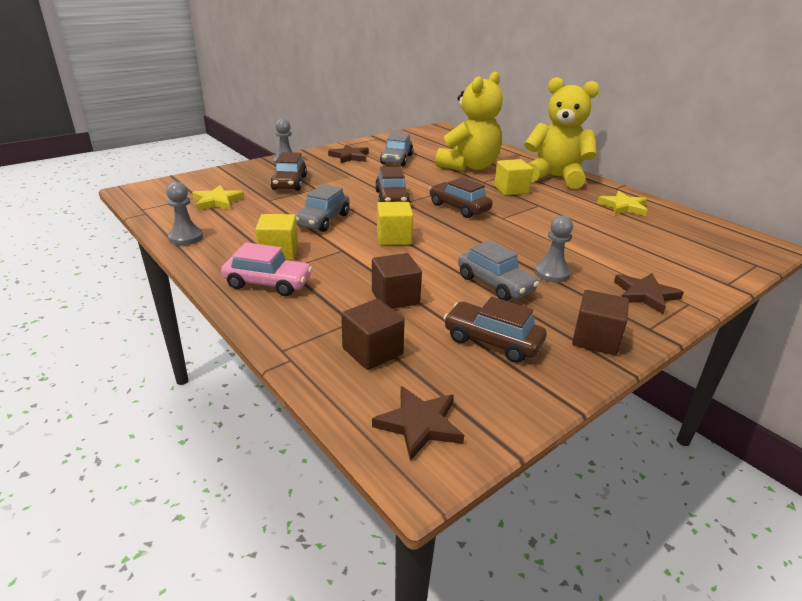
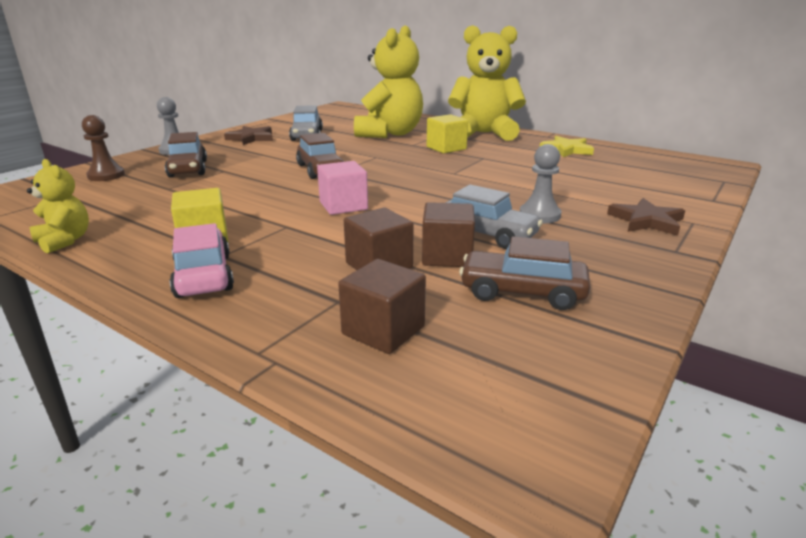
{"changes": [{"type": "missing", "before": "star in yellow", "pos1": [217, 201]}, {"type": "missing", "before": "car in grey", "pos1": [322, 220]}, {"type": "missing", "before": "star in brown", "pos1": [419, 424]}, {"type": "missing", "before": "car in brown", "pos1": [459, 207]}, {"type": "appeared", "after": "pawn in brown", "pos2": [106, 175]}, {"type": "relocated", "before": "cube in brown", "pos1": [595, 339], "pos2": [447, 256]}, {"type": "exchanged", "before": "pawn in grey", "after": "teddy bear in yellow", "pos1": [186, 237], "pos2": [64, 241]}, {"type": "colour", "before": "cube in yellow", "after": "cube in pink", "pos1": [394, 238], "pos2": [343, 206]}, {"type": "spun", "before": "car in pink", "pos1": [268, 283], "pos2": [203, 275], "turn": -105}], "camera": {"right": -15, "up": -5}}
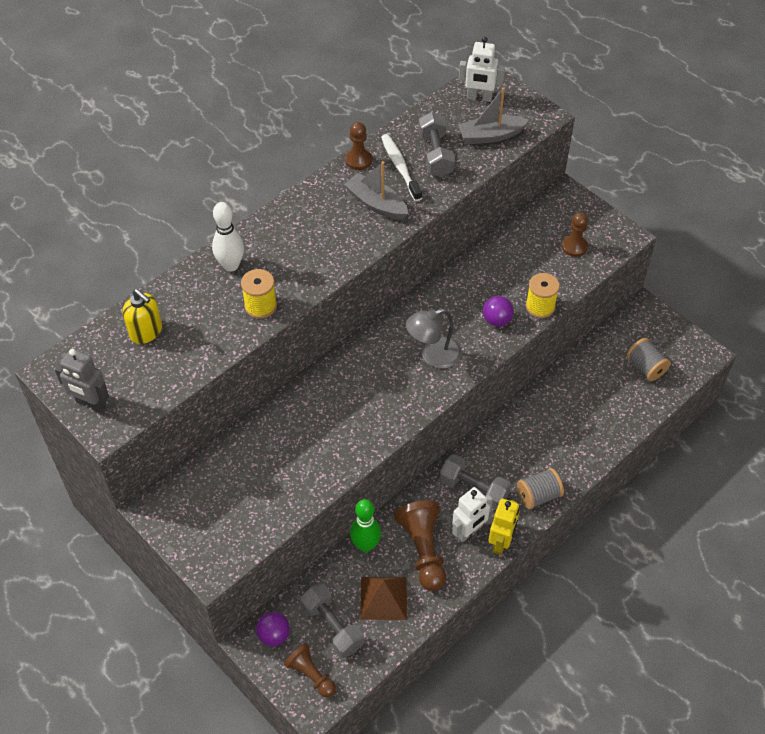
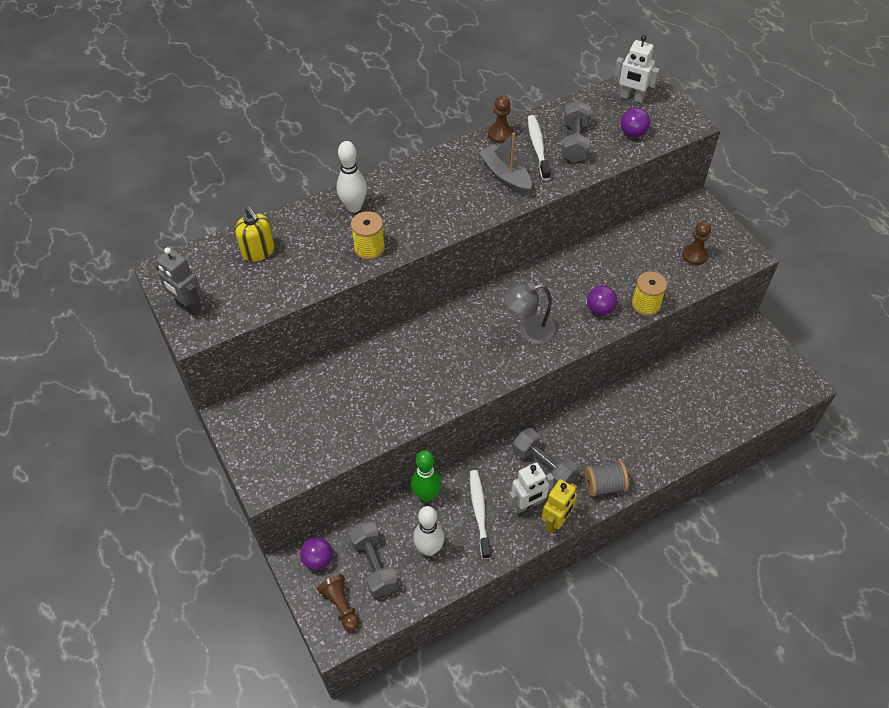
{"changes": [{"type": "missing", "before": "spool in grey", "pos1": [645, 367]}, {"type": "exchanged", "before": "pyramid in brown", "after": "bowling pin in white", "pos1": [383, 598], "pos2": [429, 548]}, {"type": "exchanged", "before": "pawn in brown", "after": "toothbrush in white", "pos1": [423, 550], "pos2": [479, 512]}, {"type": "exchanged", "before": "boat in grey", "after": "ball in purple", "pos1": [490, 136], "pos2": [633, 133]}], "camera": {"right": 15, "up": 0}}
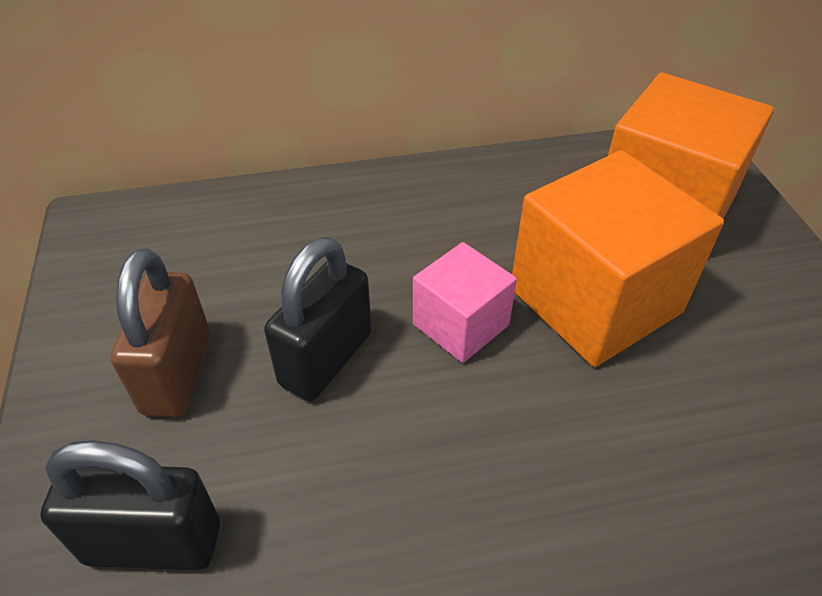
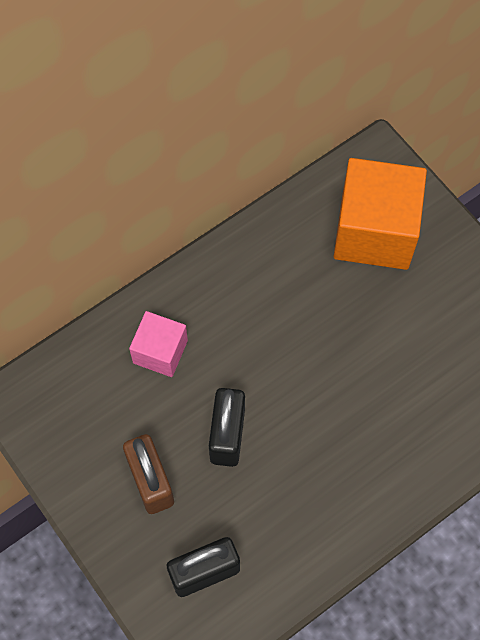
{"changes": [{"type": "missing", "before": "cube in orange", "pos1": [595, 300]}, {"type": "relocated", "before": "cube in pink", "pos1": [460, 325], "pos2": [160, 352]}], "camera": {"right": -25, "up": 20}}
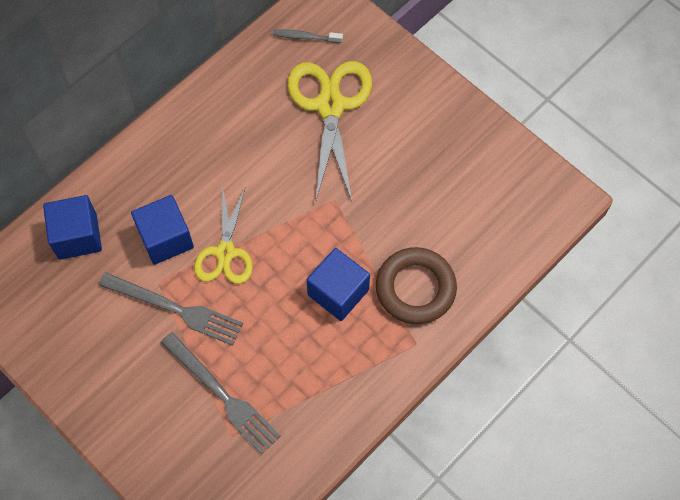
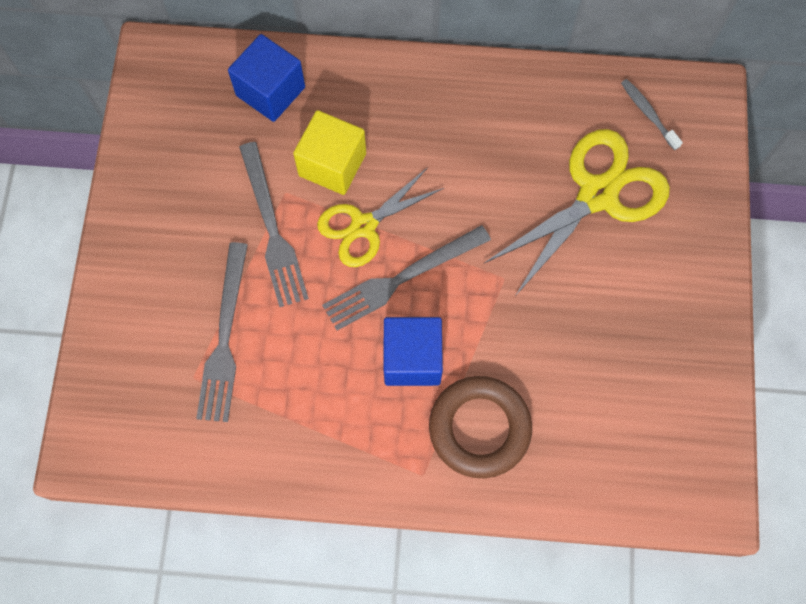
{"changes": [{"type": "appeared", "after": "fork in grey", "pos2": [402, 279]}, {"type": "colour", "before": "cube in blue", "after": "cube in yellow", "pos1": [166, 238], "pos2": [332, 164]}], "camera": {"right": 50, "up": 5}}
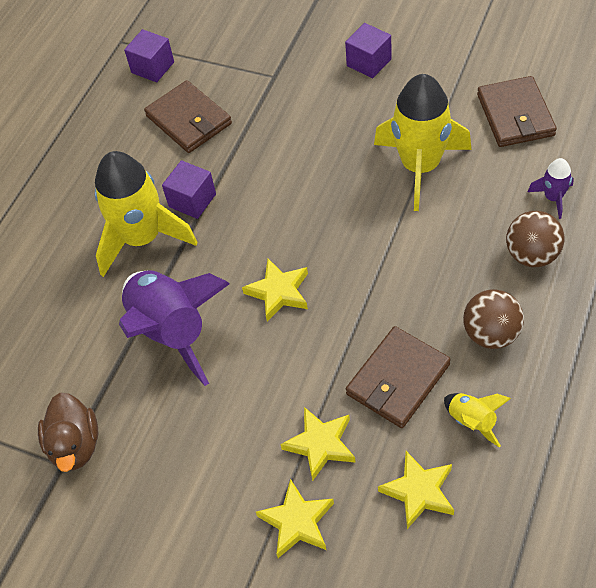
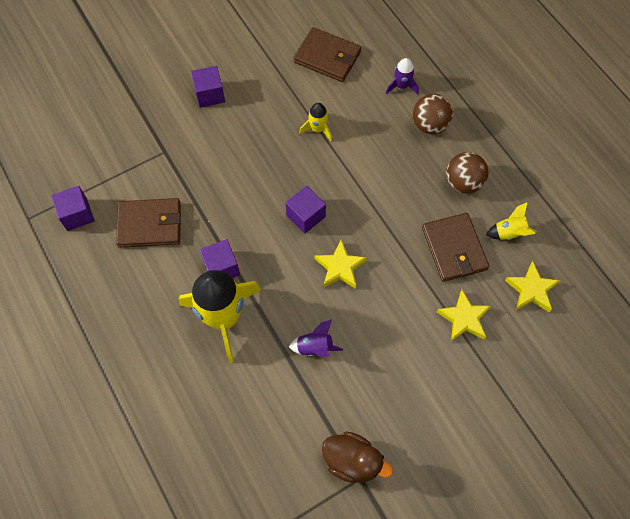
{"changes": [{"type": "missing", "before": "star in yellow", "pos1": [297, 522]}, {"type": "appeared", "after": "cube in purple", "pos2": [306, 216]}, {"type": "size", "before": "rocket in purple", "pos1": [172, 331], "pos2": [315, 347], "scale": 0.45}, {"type": "size", "before": "rocket in yellow", "pos1": [420, 166], "pos2": [317, 129], "scale": 0.45}], "camera": {"right": -60, "up": 10}}
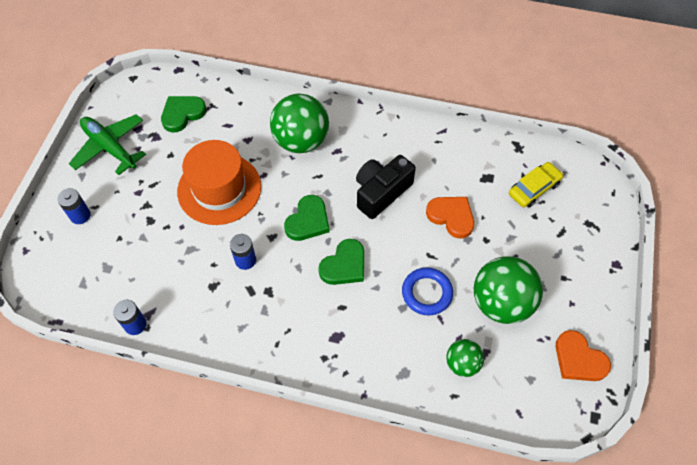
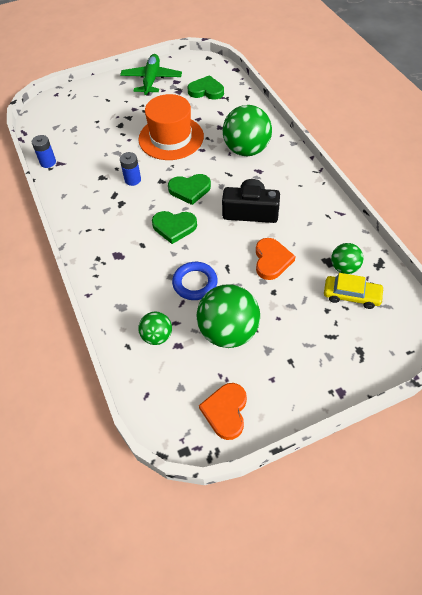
{"changes": [{"type": "missing", "before": "battery in blue", "pos1": [80, 215]}, {"type": "appeared", "after": "ball in green", "pos2": [344, 267]}], "camera": {"right": 55, "up": -5}}
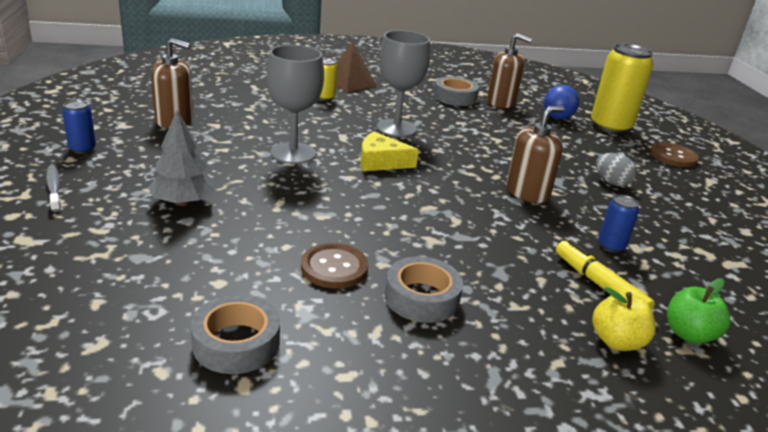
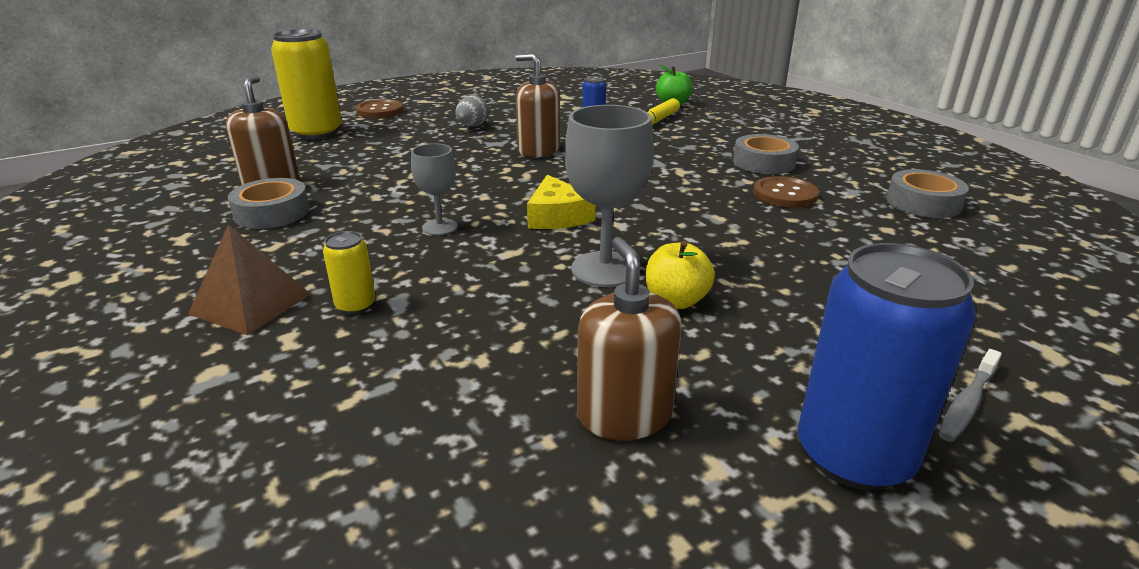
{"changes": [{"type": "missing", "before": "tree in grey", "pos1": [183, 202]}, {"type": "missing", "before": "ball in blue", "pos1": [557, 118]}, {"type": "relocated", "before": "apple in yellow", "pos1": [616, 341], "pos2": [676, 300]}, {"type": "size", "before": "can in blue", "pos1": [82, 149], "pos2": [854, 455], "scale": 2.12}, {"type": "size", "before": "goblet in grey", "pos1": [396, 128], "pos2": [440, 227], "scale": 0.58}], "camera": {"right": -110, "up": 0}}
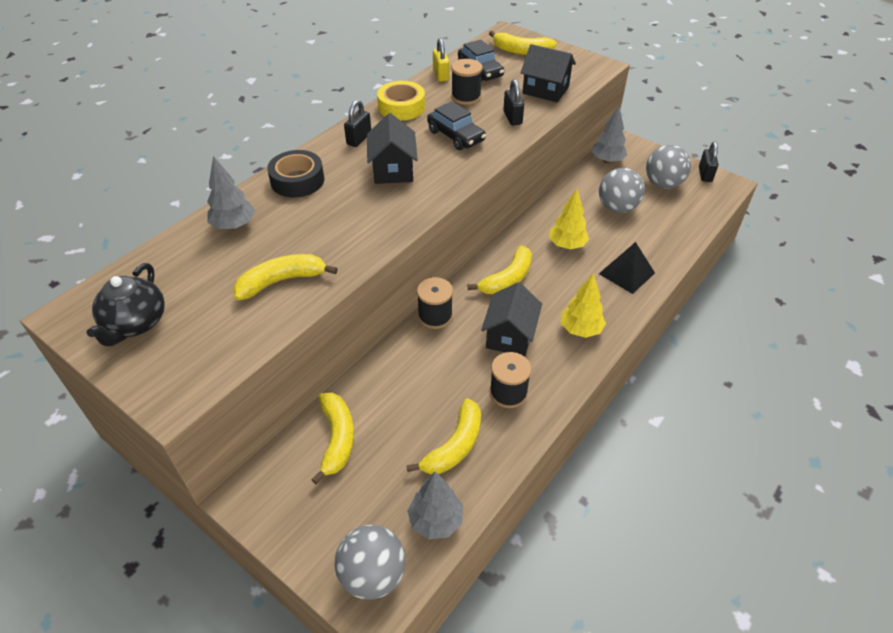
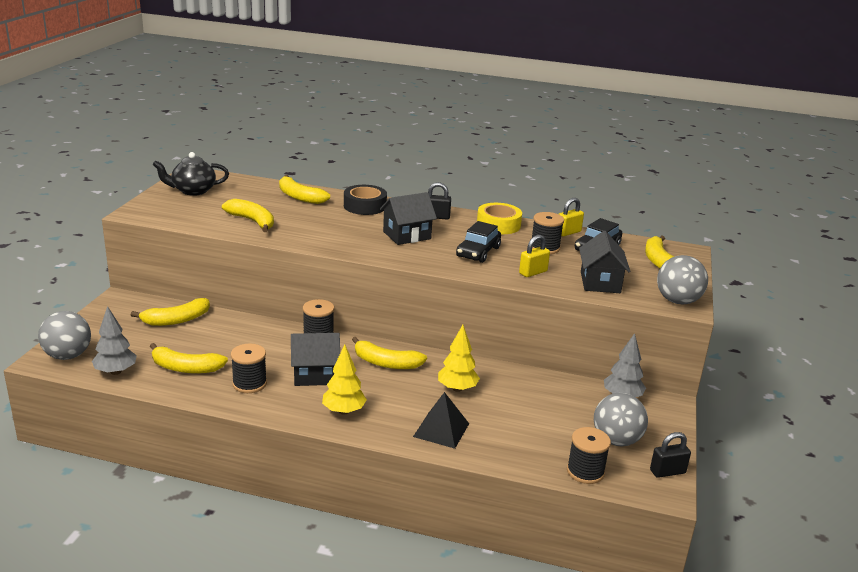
{"changes": [{"type": "appeared", "after": "spool in black", "pos2": [585, 471]}, {"type": "relocated", "before": "ball in grey", "pos1": [617, 207], "pos2": [677, 301]}, {"type": "exchanged", "before": "tree in grey", "after": "banana in yellow", "pos1": [234, 225], "pos2": [300, 197]}, {"type": "colour", "before": "padlock in black", "after": "padlock in yellow", "pos1": [512, 118], "pos2": [533, 272]}], "camera": {"right": 65, "up": -20}}
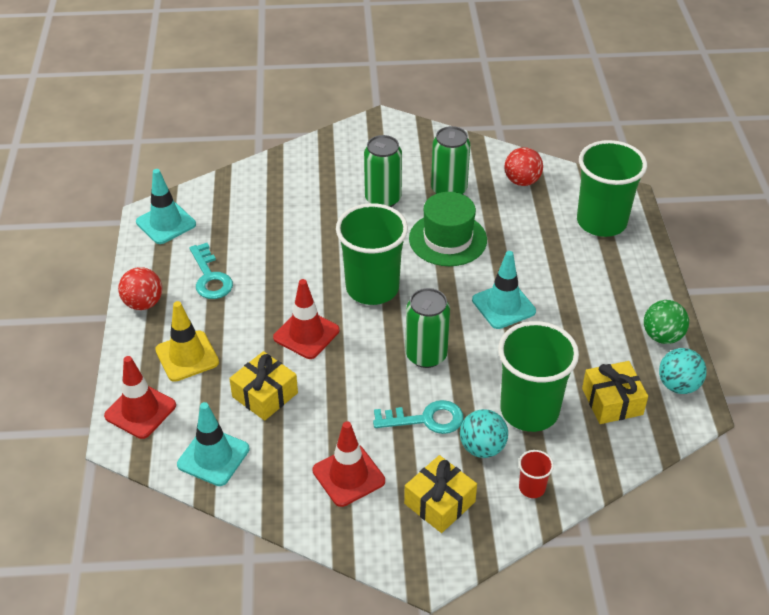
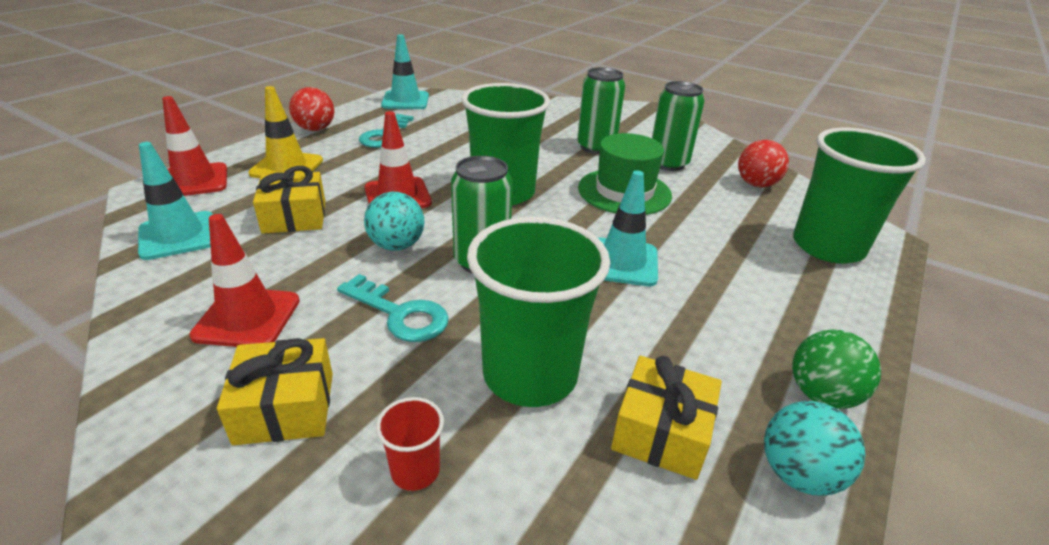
{"changes": [{"type": "relocated", "before": "ball in turquoise", "pos1": [482, 448], "pos2": [397, 245]}], "camera": {"right": 35, "up": -10}}
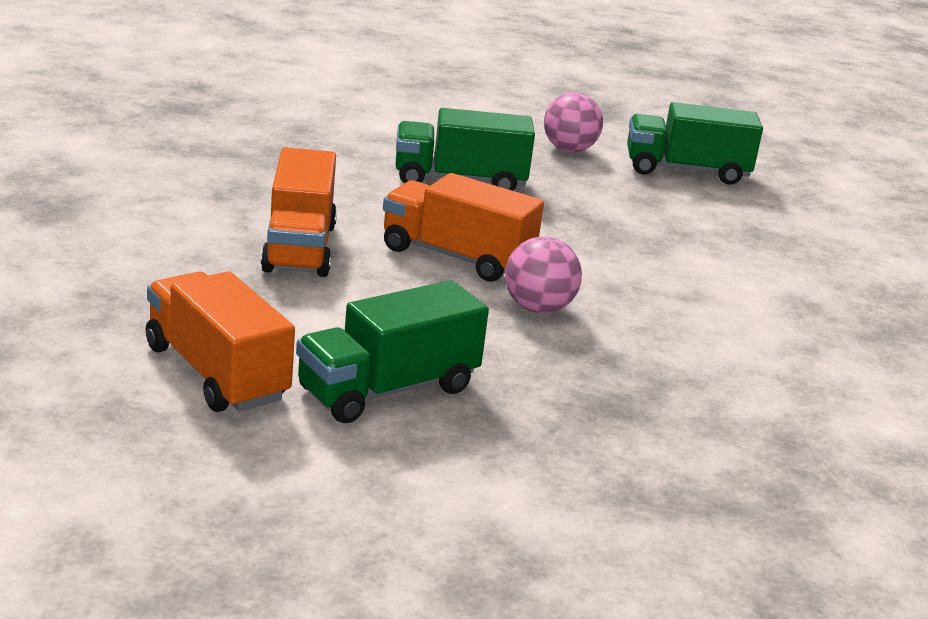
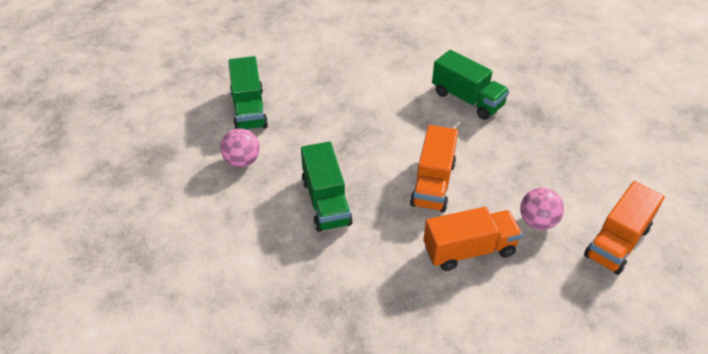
{"changes": [{"type": "relocated", "before": "truck in green", "pos1": [387, 389], "pos2": [467, 99]}, {"type": "relocated", "before": "ball in pink", "pos1": [538, 308], "pos2": [537, 221]}], "camera": {"right": -100, "up": 20}}
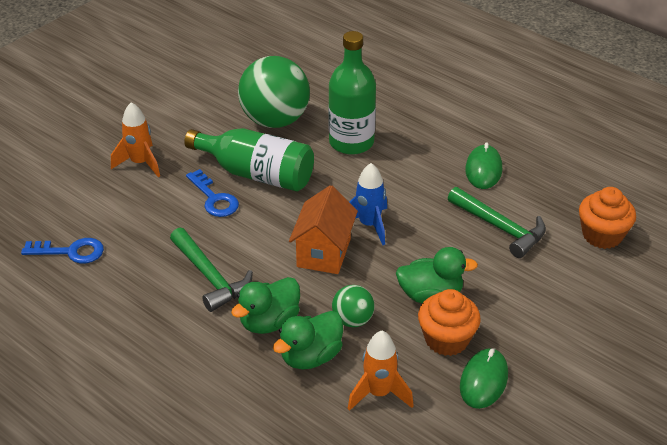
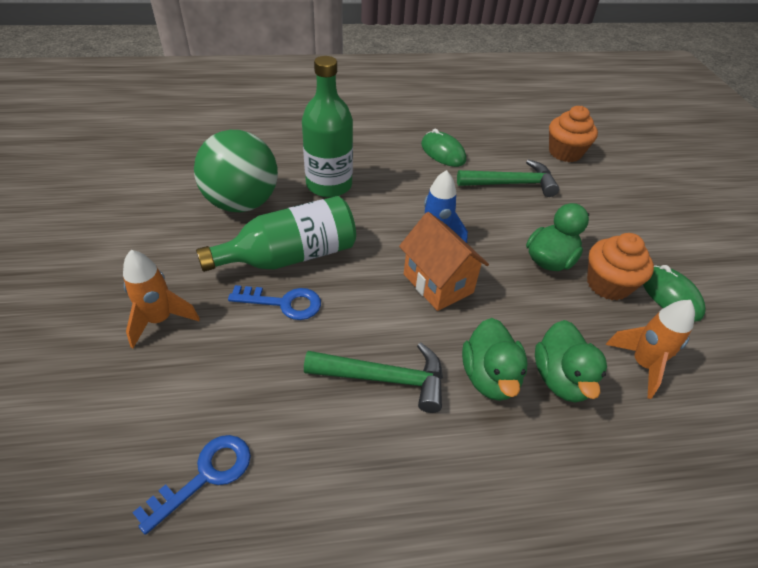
{"changes": [{"type": "missing", "before": "ball in green", "pos1": [352, 320]}], "camera": {"right": -50, "up": 5}}
